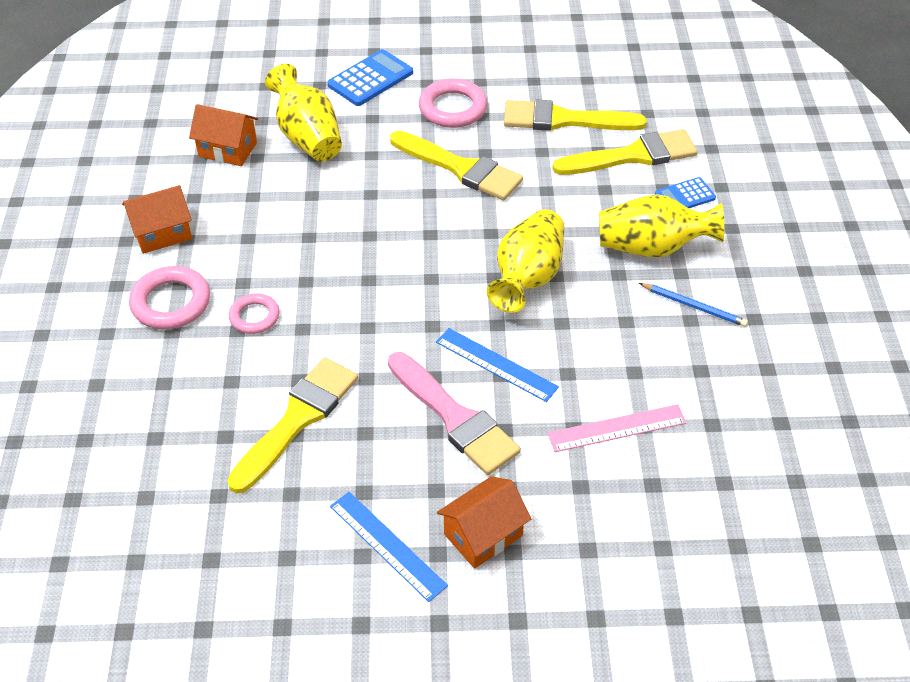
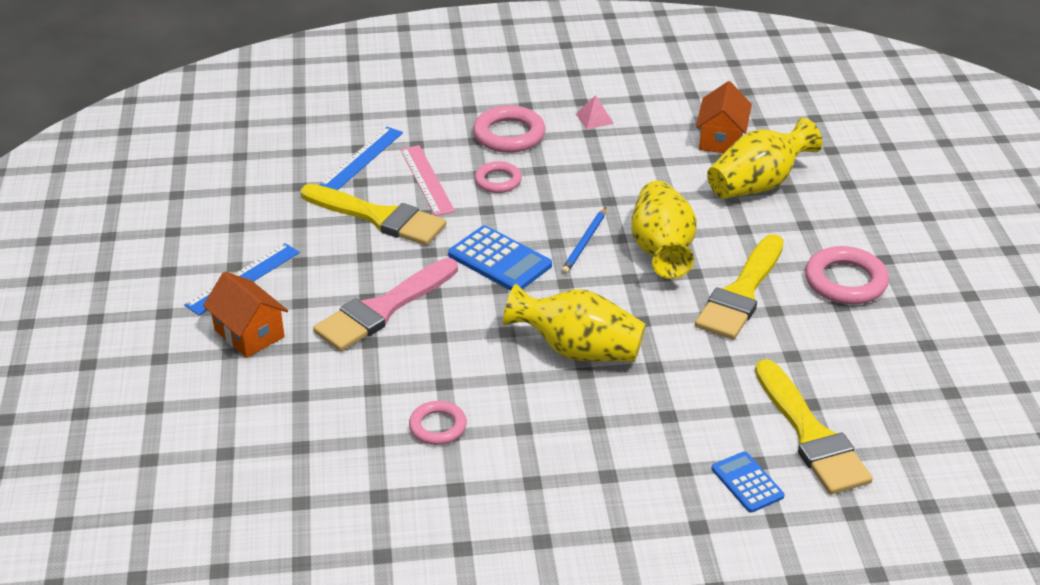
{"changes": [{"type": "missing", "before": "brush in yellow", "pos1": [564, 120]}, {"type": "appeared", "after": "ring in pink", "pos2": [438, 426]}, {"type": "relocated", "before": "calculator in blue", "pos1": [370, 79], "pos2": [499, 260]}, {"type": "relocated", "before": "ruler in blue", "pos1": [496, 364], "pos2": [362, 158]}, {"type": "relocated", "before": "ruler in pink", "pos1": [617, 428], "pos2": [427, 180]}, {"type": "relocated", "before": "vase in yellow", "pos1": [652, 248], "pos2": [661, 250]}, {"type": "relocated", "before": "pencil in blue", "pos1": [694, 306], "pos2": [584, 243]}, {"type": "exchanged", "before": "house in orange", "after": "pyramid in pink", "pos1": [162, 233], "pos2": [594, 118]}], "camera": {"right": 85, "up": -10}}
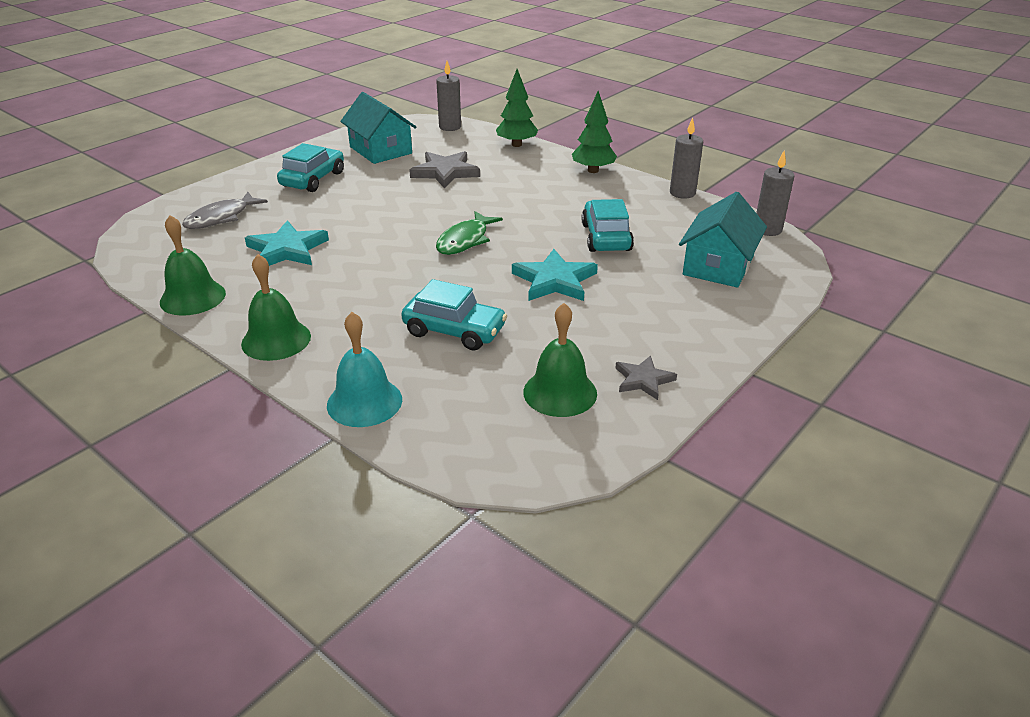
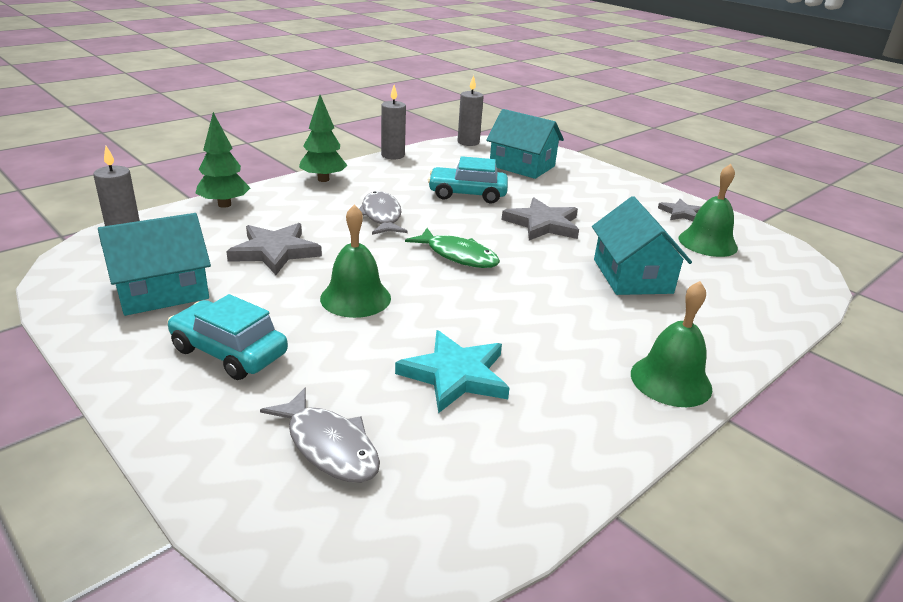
{"changes": [{"type": "missing", "before": "bell in turquoise", "pos1": [364, 402]}, {"type": "appeared", "after": "fish in grey", "pos2": [381, 216]}, {"type": "relocated", "before": "bell in green", "pos1": [192, 297], "pos2": [355, 298]}, {"type": "exchanged", "before": "car in turquoise", "after": "house in turquoise", "pos1": [454, 331], "pos2": [632, 276]}, {"type": "colour", "before": "star in turquoise", "after": "star in grey", "pos1": [554, 281], "pos2": [543, 224]}], "camera": {"right": -85, "up": -5}}
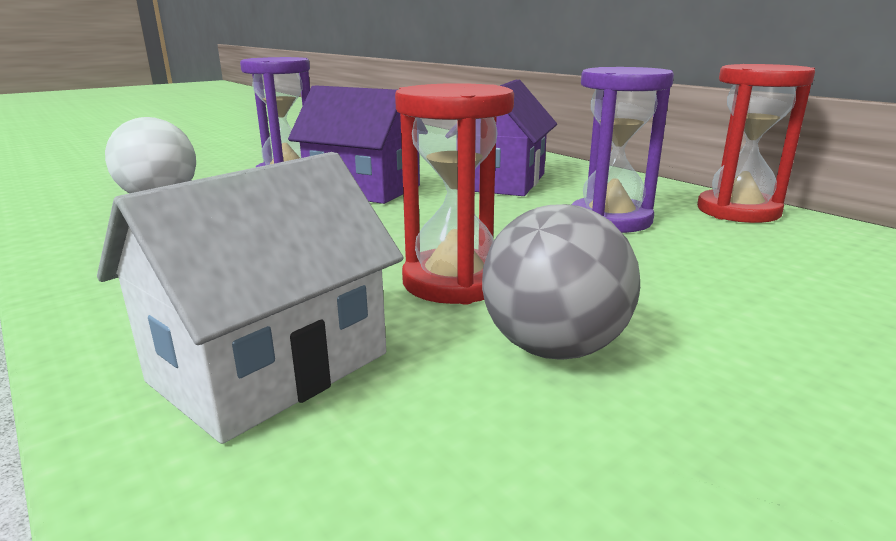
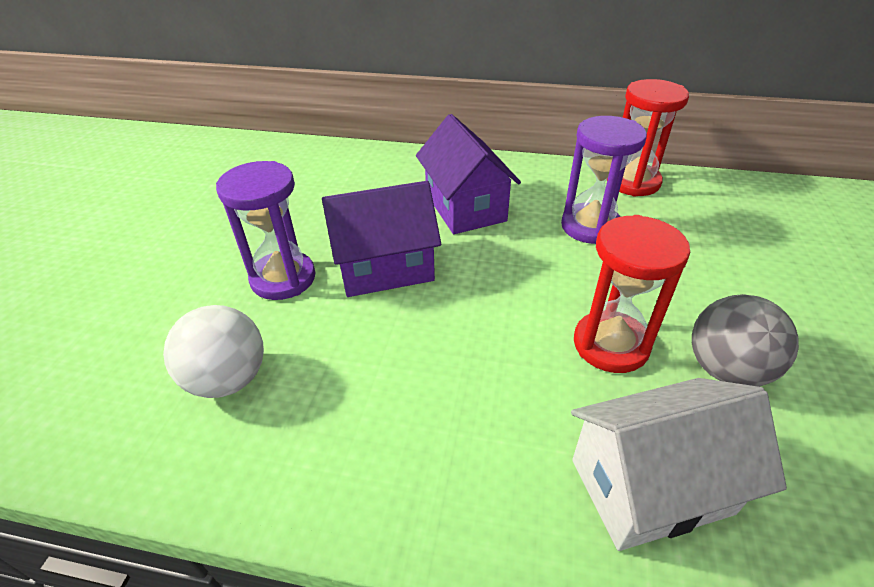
{"changes": [{"type": "spun", "before": "house in white", "pos1": [270, 367], "pos2": [650, 486], "turn": 75}], "camera": {"right": -40, "up": 20}}
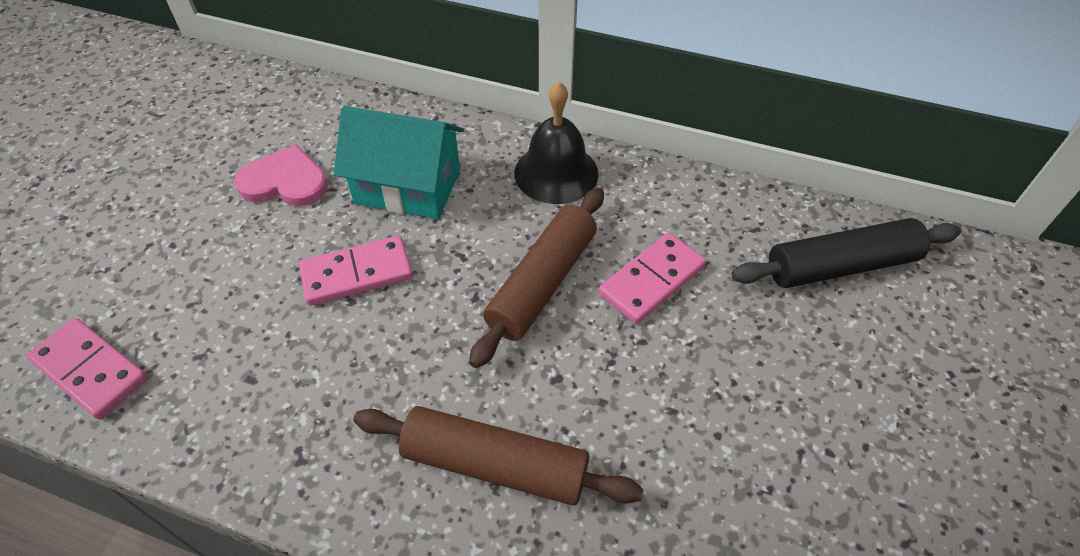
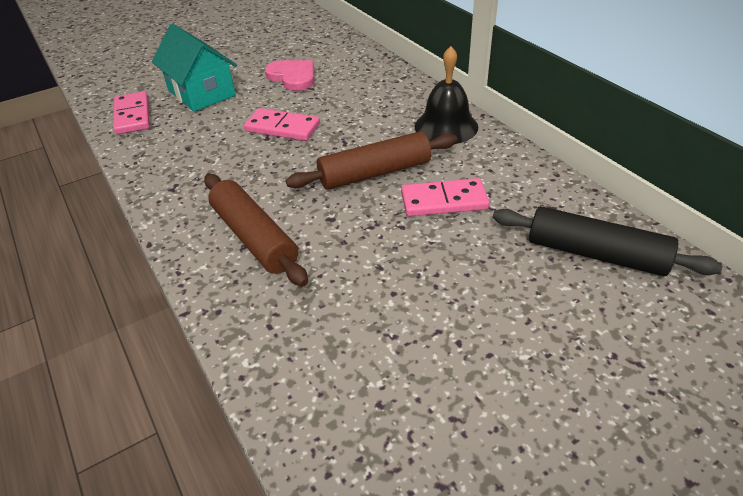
{"changes": [{"type": "relocated", "before": "house in turquoise", "pos1": [408, 187], "pos2": [201, 93]}], "camera": {"right": 40, "up": -10}}
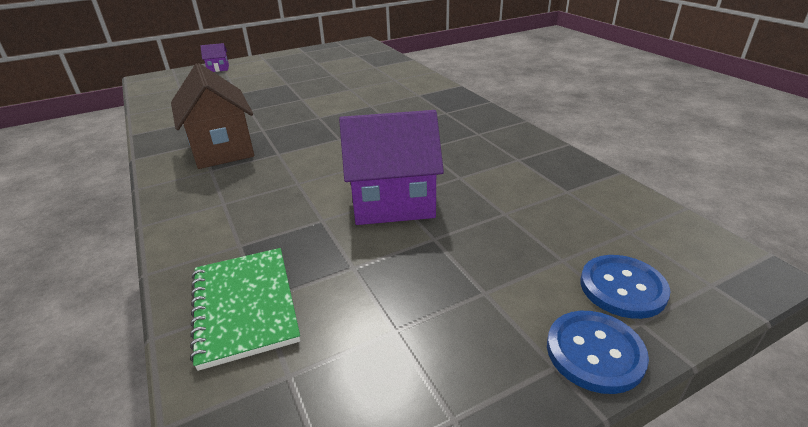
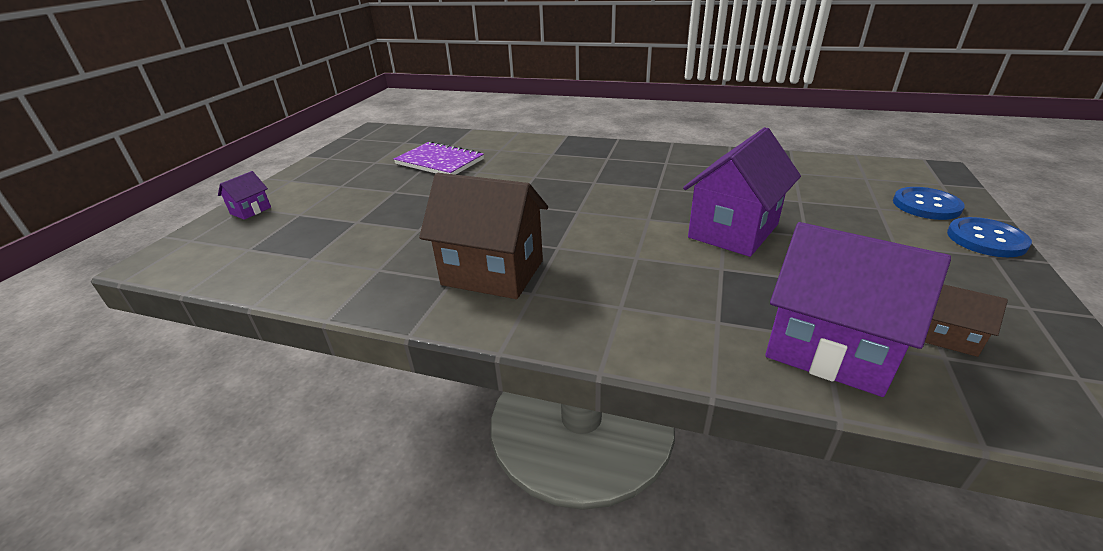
{"changes": [{"type": "appeared", "after": "notebook in purple", "pos2": [439, 162]}, {"type": "appeared", "after": "house in brown", "pos2": [948, 337]}, {"type": "exchanged", "before": "notebook in green", "after": "house in purple", "pos1": [244, 306], "pos2": [829, 349]}], "camera": {"right": -45, "up": 0}}
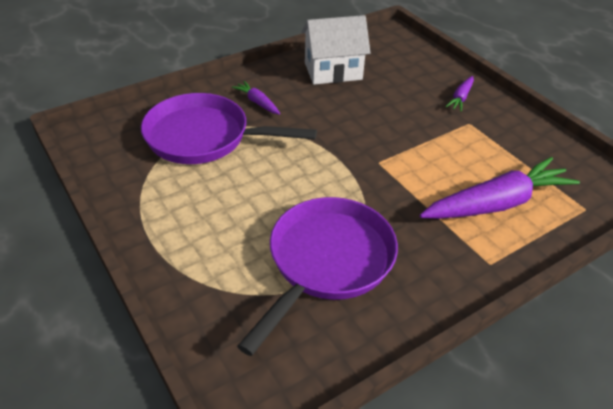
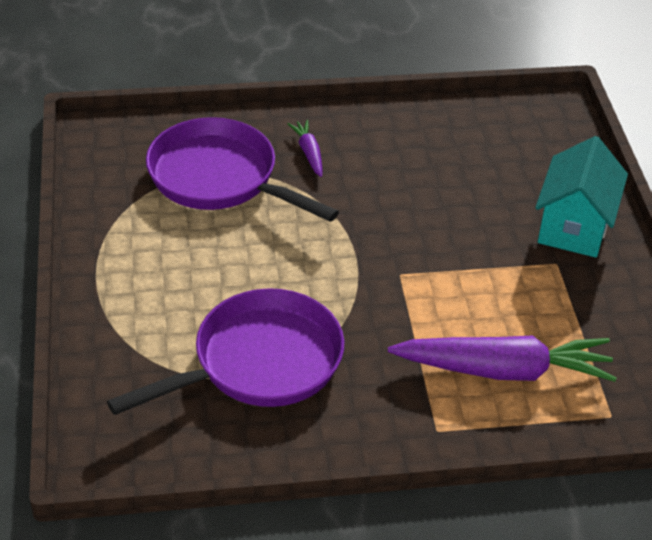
{"changes": [{"type": "missing", "before": "house in white", "pos1": [333, 71]}, {"type": "exchanged", "before": "carrot in purple", "after": "house in turquoise", "pos1": [460, 98], "pos2": [574, 226]}], "camera": {"right": 25, "up": 0}}
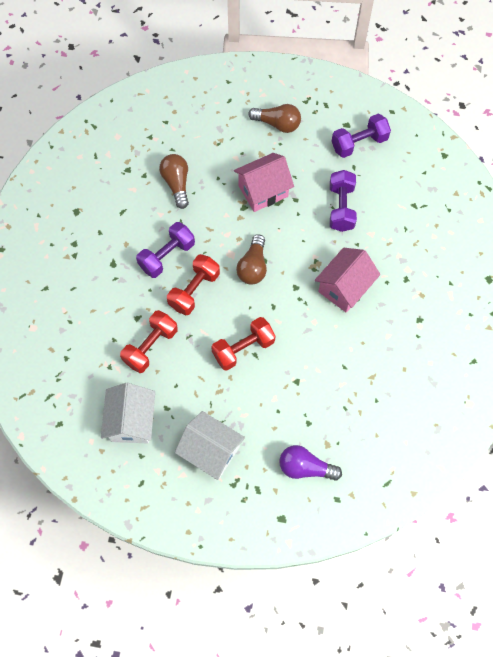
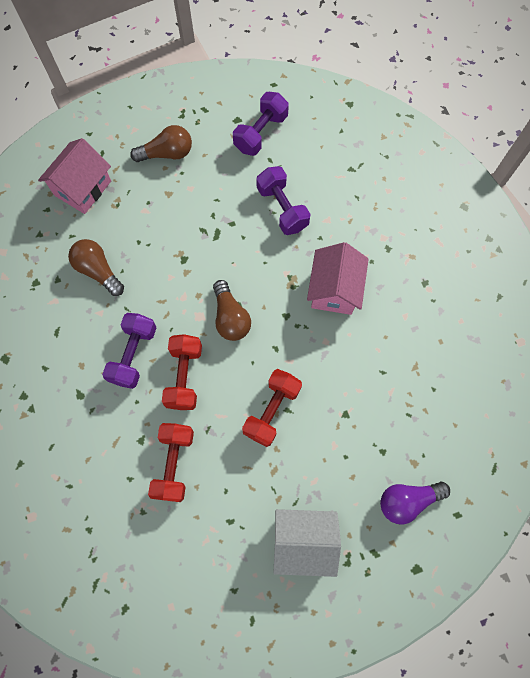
{"changes": [{"type": "missing", "before": "house in white", "pos1": [132, 421]}, {"type": "relocated", "before": "house in pink", "pos1": [263, 191], "pos2": [83, 188]}], "camera": {"right": -30, "up": 5}}
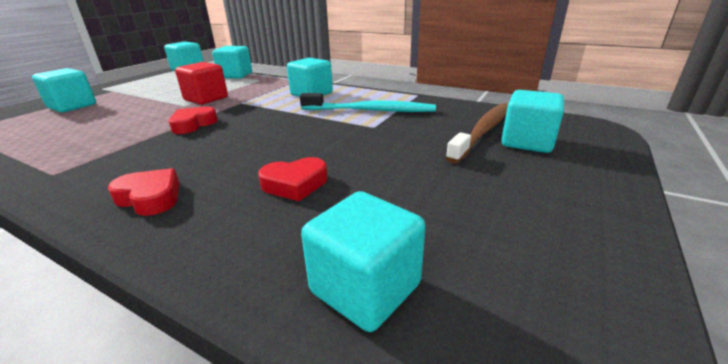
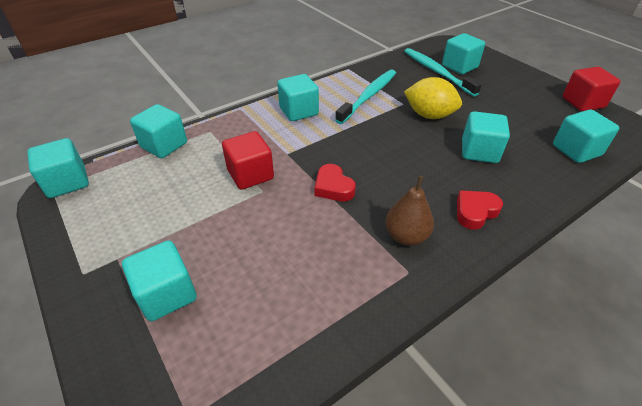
{"changes": [{"type": "appeared", "after": "pear in brown", "pos2": [406, 236]}, {"type": "appeared", "after": "lemon in yellow", "pos2": [429, 115]}, {"type": "appeared", "after": "cube in red", "pos2": [583, 102]}, {"type": "exchanged", "before": "heart in red", "after": "cube in turquoise", "pos1": [295, 184], "pos2": [479, 151]}, {"type": "colour", "before": "toothbrush in brown", "after": "toothbrush in turquoise", "pos1": [483, 131], "pos2": [436, 72]}], "camera": {"right": -65, "up": 15}}
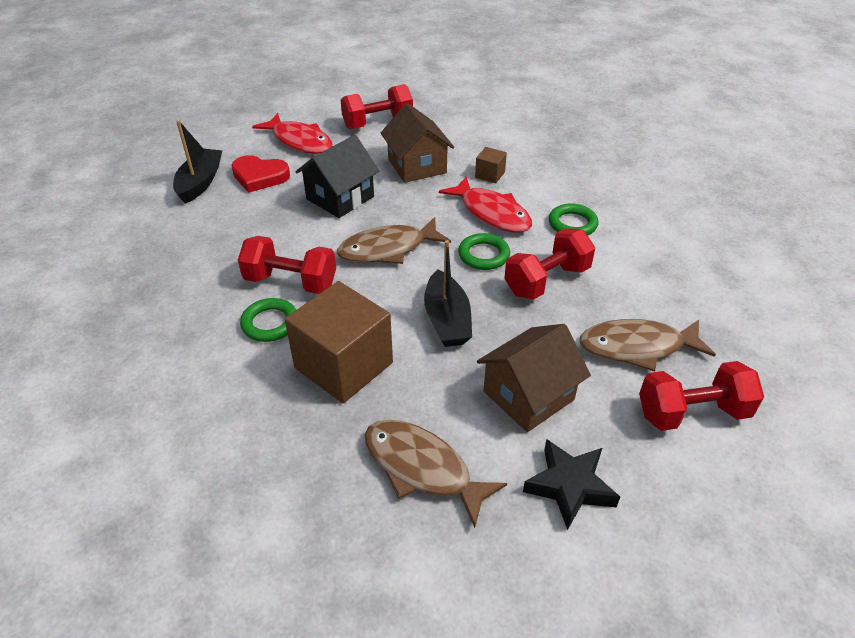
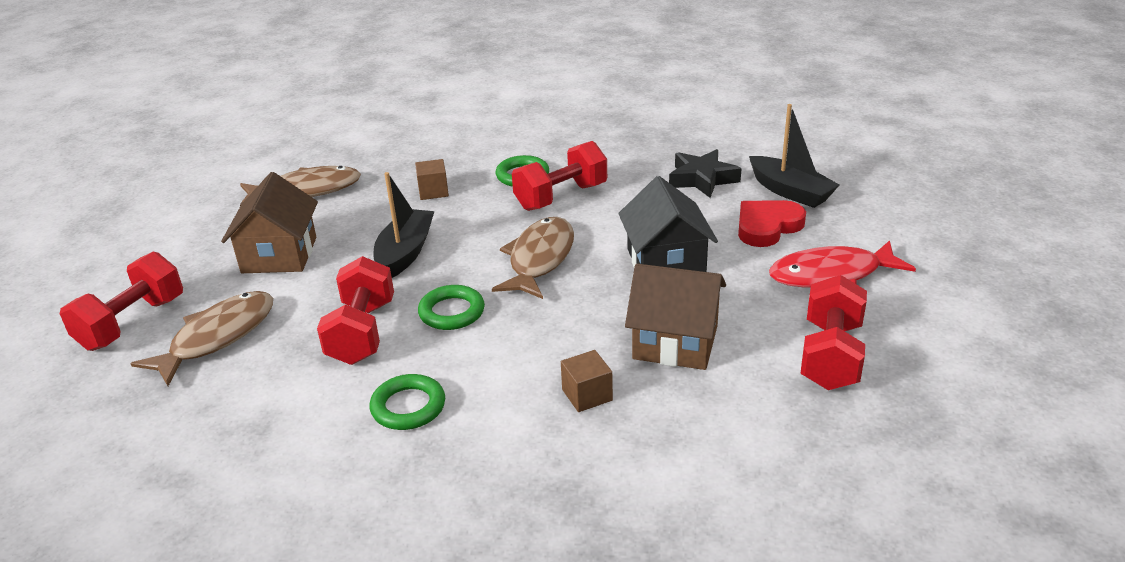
{"changes": [{"type": "missing", "before": "fish in red", "pos1": [491, 213]}, {"type": "relocated", "before": "star in black", "pos1": [569, 486], "pos2": [702, 179]}, {"type": "spun", "before": "boat in black", "pos1": [447, 320], "pos2": [405, 253], "turn": 75}, {"type": "size", "before": "cube in brown", "pos1": [343, 365], "pos2": [433, 191], "scale": 0.44}], "camera": {"right": 130, "up": -10}}
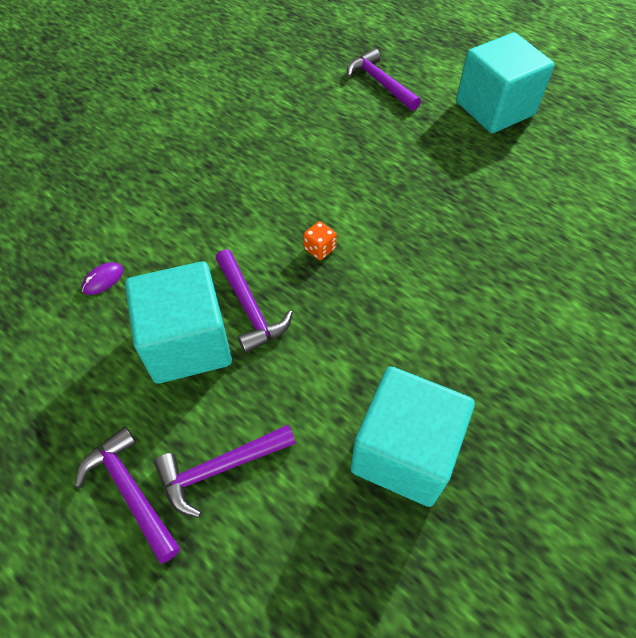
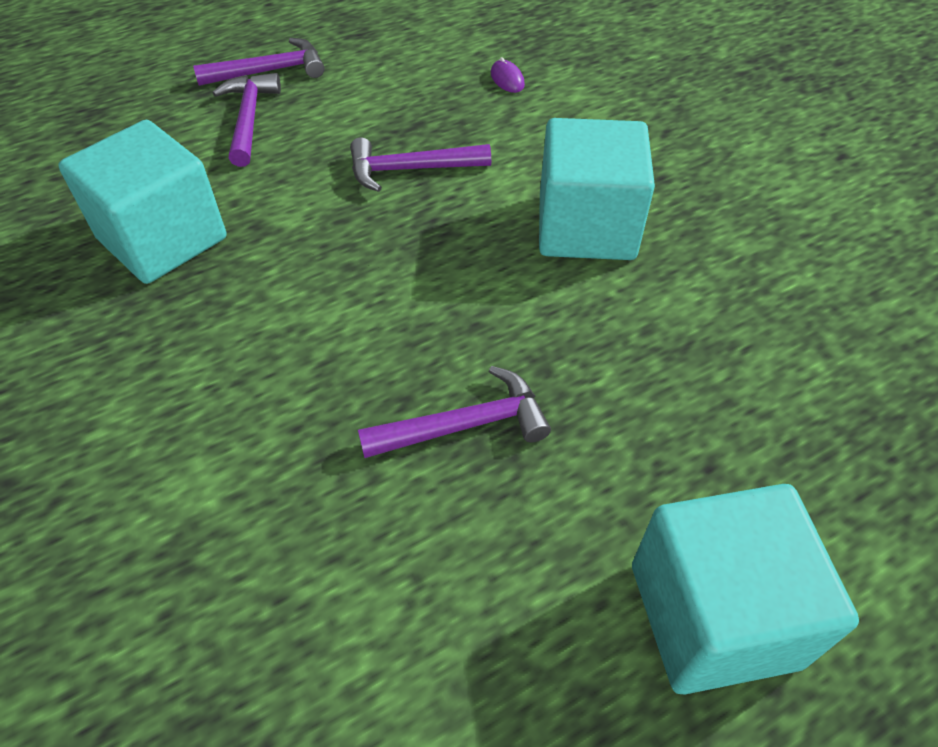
{"changes": [{"type": "missing", "before": "dice in orange", "pos1": [319, 249]}, {"type": "relocated", "before": "cube in turquoise", "pos1": [187, 343], "pos2": [586, 227]}, {"type": "relocated", "before": "hammer in purple", "pos1": [380, 83], "pos2": [464, 425]}], "camera": {"right": 110, "up": -5}}
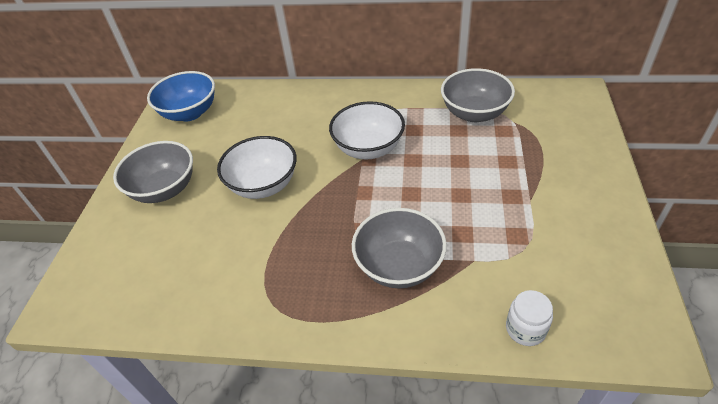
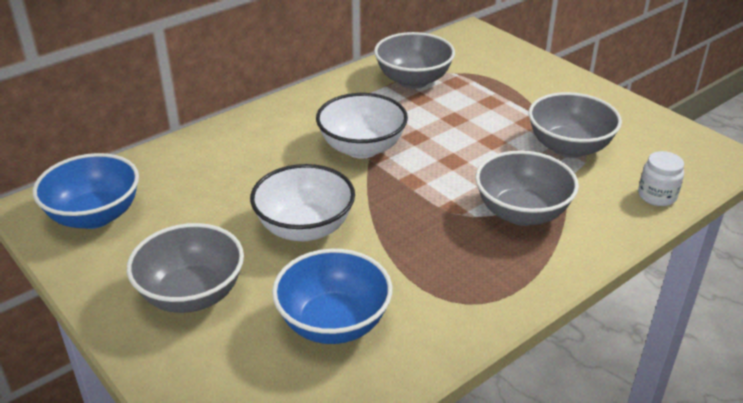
{"changes": [{"type": "appeared", "after": "bowl in blue", "pos2": [333, 323]}, {"type": "appeared", "after": "bowl in grey", "pos2": [569, 147]}], "camera": {"right": -50, "up": -10}}
